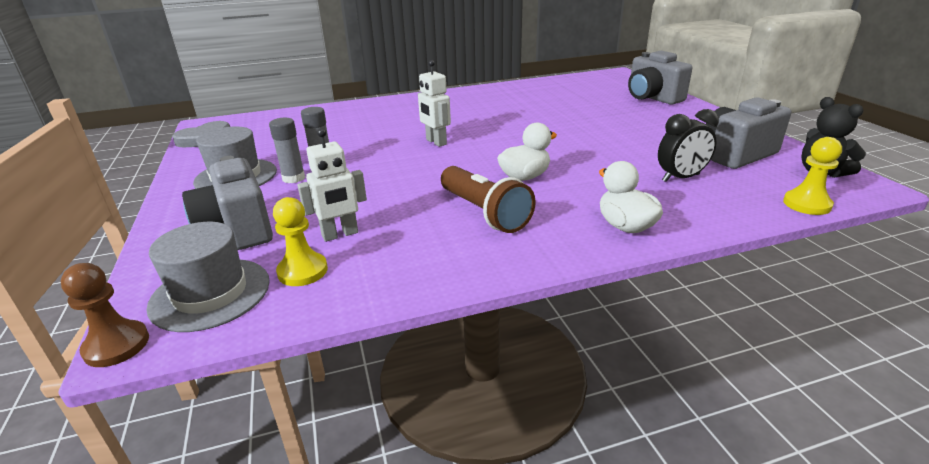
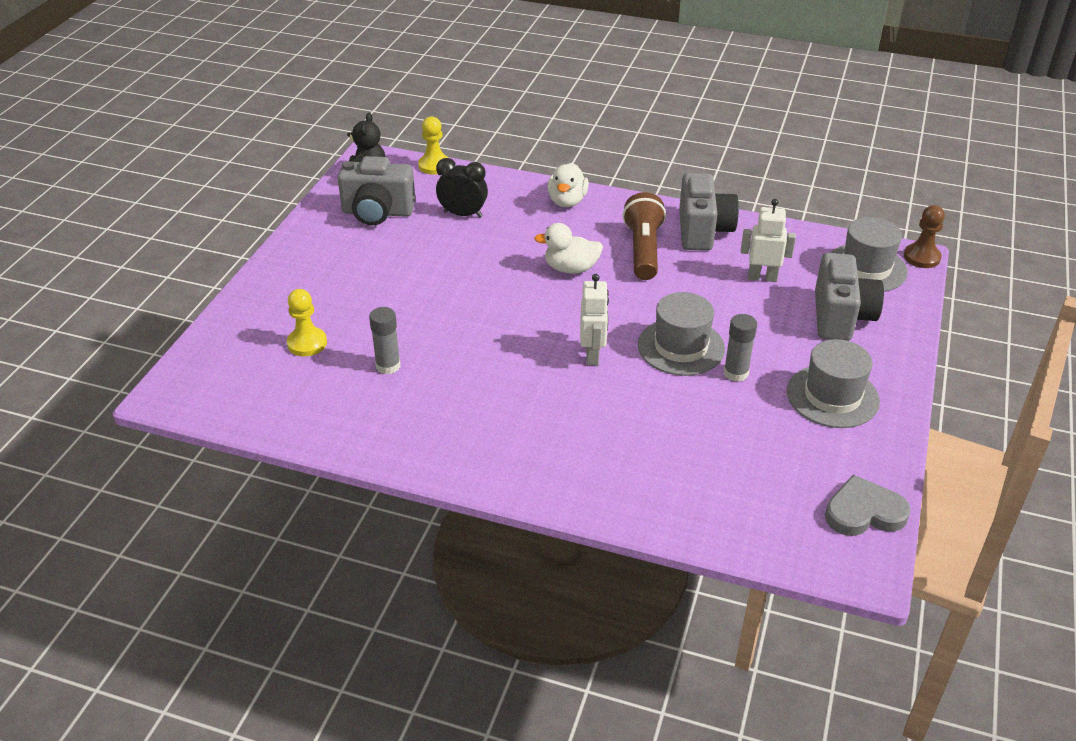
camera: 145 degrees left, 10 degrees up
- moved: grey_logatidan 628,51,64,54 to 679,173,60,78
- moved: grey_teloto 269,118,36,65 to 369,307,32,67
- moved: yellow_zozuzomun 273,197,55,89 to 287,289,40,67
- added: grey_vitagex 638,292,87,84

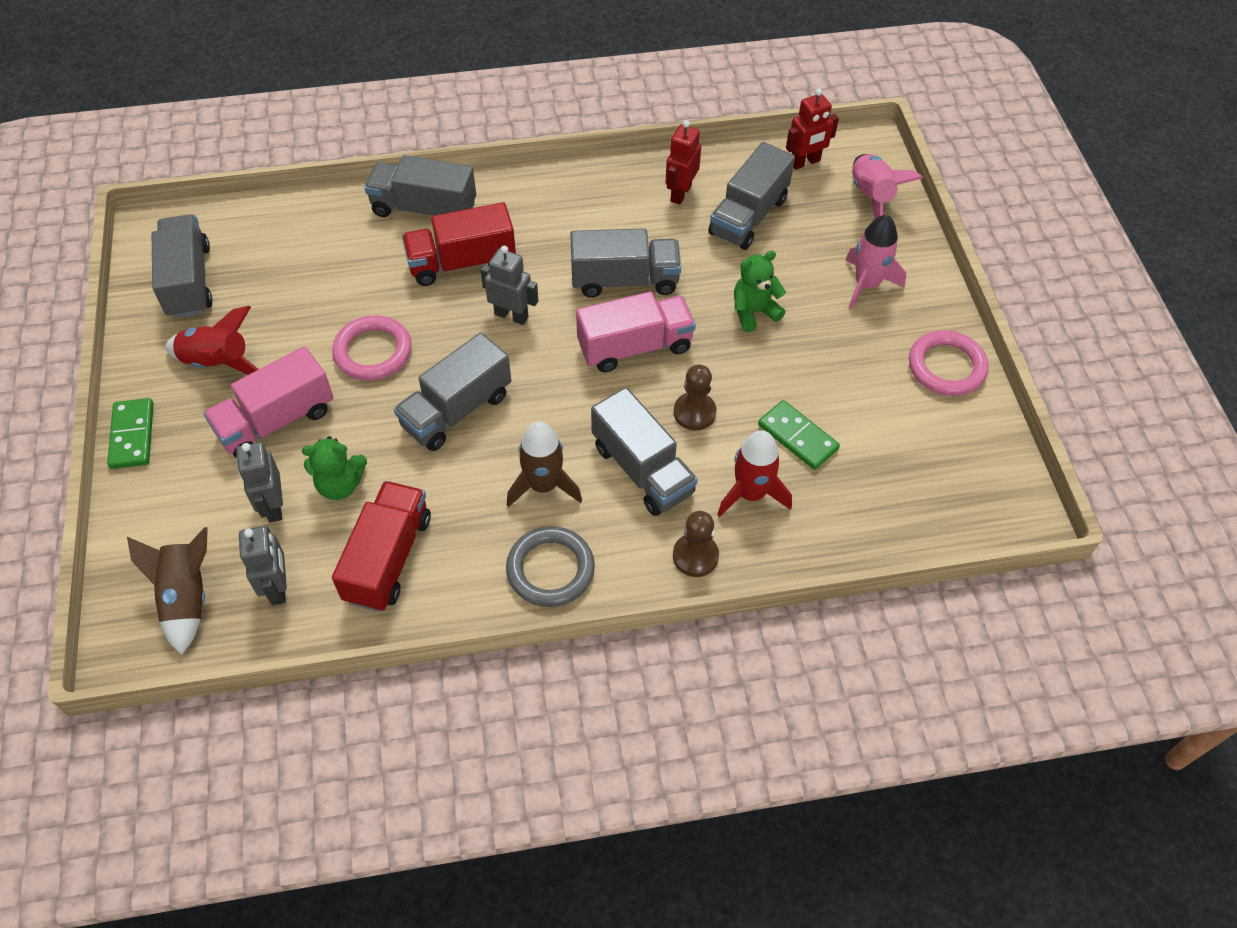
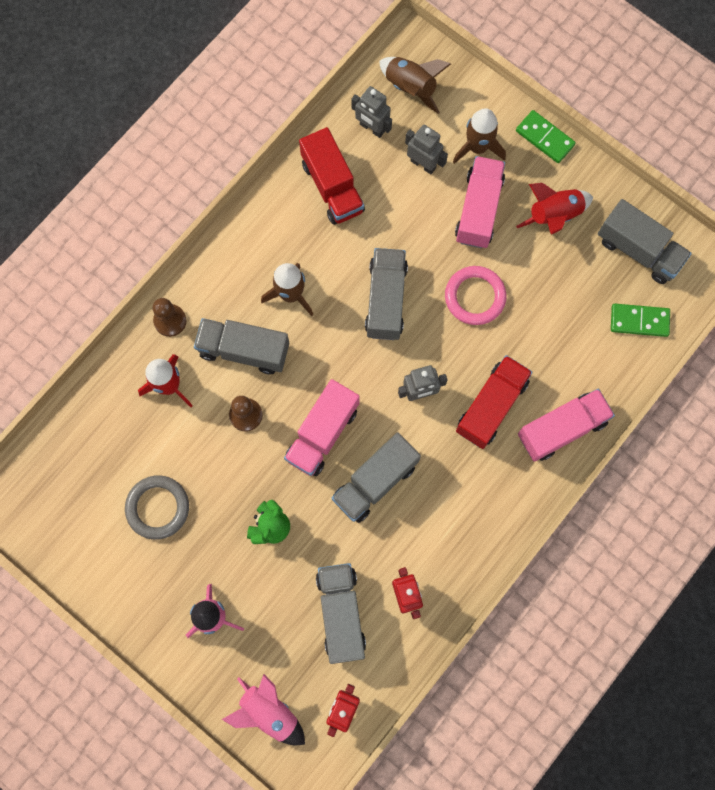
camera: 140 degrees right, 20 degrees up
- recoloured: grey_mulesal 364,155,112,62 to pink_mulesal 518,389,97,73
- removed: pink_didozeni 909,330,80,66
- moved: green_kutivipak 758,400,82,70 to 611,304,59,33
- removed: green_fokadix 302,436,65,64
- moved: grey_didozeni 506,526,89,81 to 125,475,64,65
- added: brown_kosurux 453,108,53,56

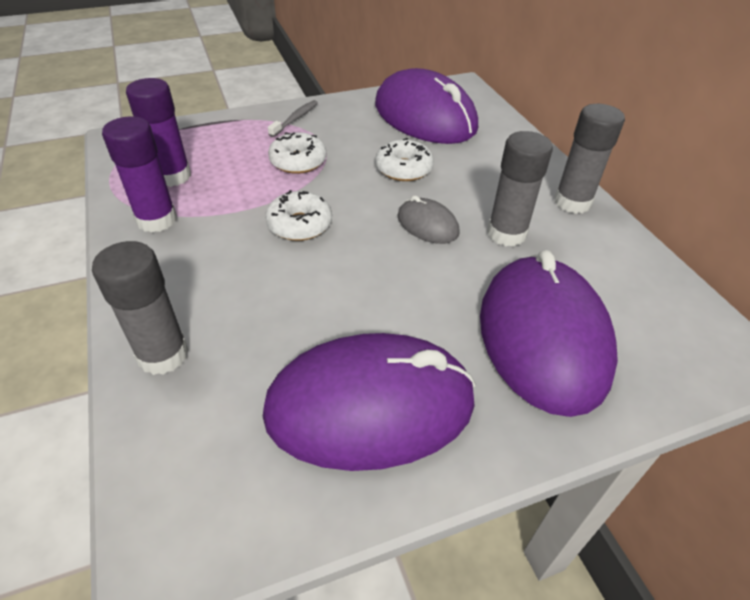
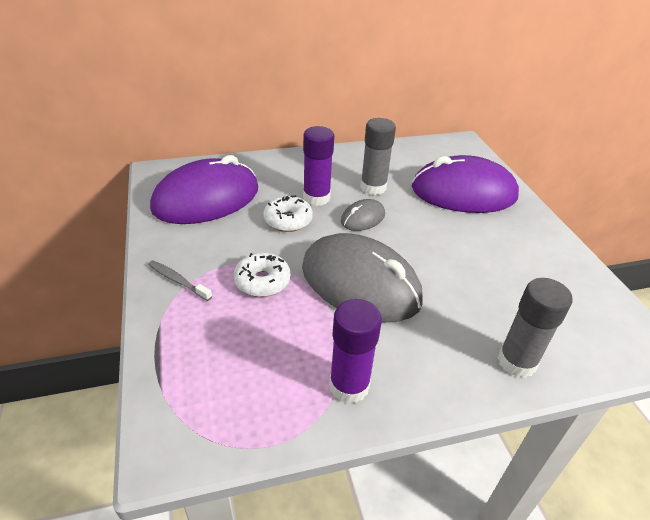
camera: 85 degrees left, 5 degrees down
- moved: purple_teloto 126,78,65,109 to 303,126,31,80
- removed: grey_teloto 554,104,71,110
- replaced: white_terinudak 265,190,67,51 to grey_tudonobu 302,233,121,89
- removed: purple_tudonobu 263,333,213,138

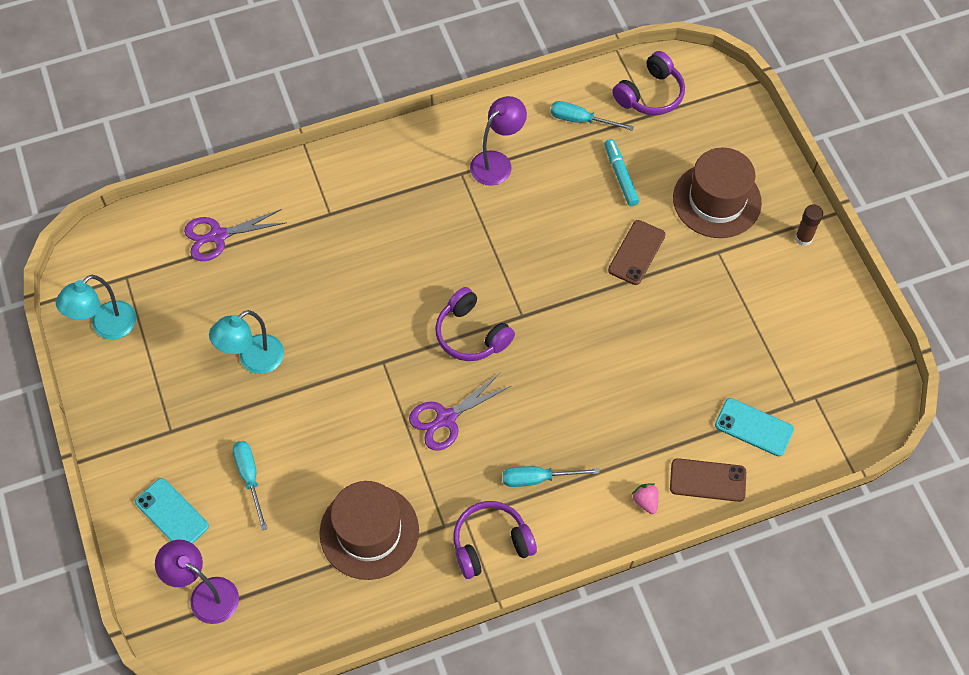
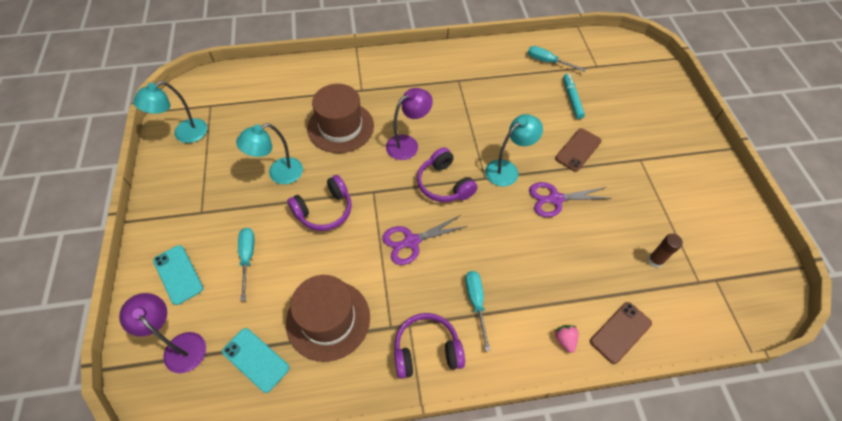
camera: 10 degrees right, 5 degrees down
- moved: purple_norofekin 612,51,73,64 to 287,175,65,56
- moved: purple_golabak 470,96,57,90 to 386,88,47,72
- moved: brown_vitagex 673,148,89,90 to 307,84,67,69
- moved: brown_teloto 795,204,28,42 to 648,234,35,34
- moved: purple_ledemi 184,209,103,52 to 529,182,83,35
- moved: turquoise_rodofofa 715,398,79,59 to 222,328,67,65
- turned: brown_rodofofa 670,458,76,44 = 590,302,62,62 60 degrees counterclockwise
- turned: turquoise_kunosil 503,466,97,21 = 465,271,26,80 75 degrees clockwise
- added: turquoise_golabak 485,114,58,72

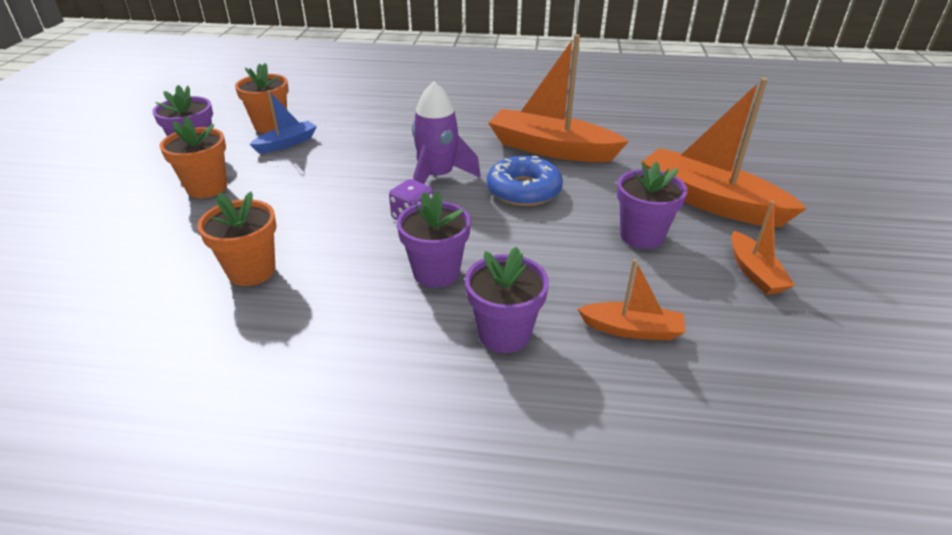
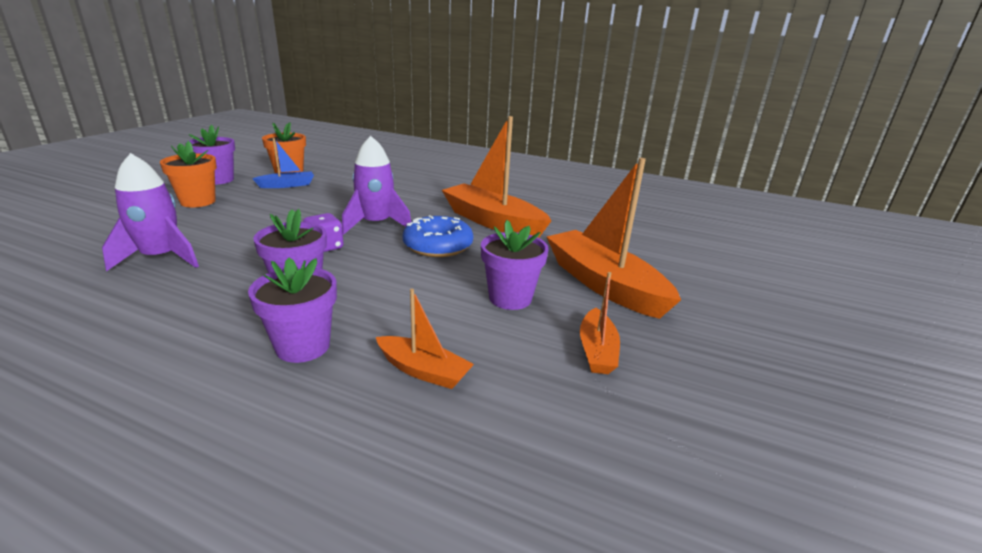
camera: 15 degrees right, 10 degrees down
- replaced: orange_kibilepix 197,192,80,94 to purple_kosurux 102,153,97,118

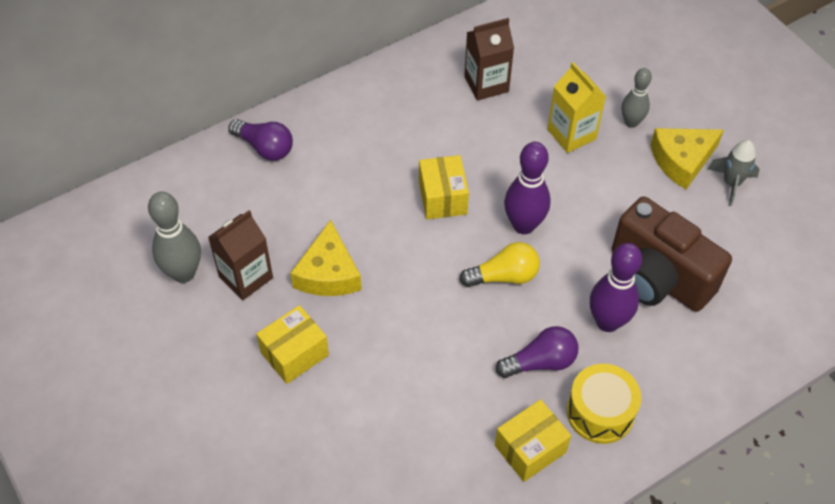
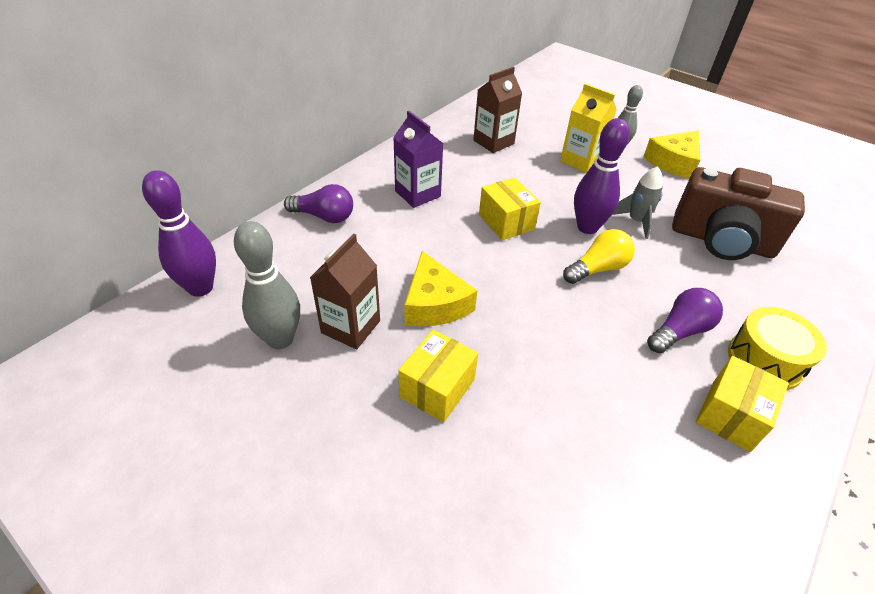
camera: 20 degrees left, 10 degrees down
- moved: grey_kosurux 708,140,52,66 to 612,166,51,73
- moved: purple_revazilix 590,243,52,89 to 142,170,74,127
- added: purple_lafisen 393,111,51,97

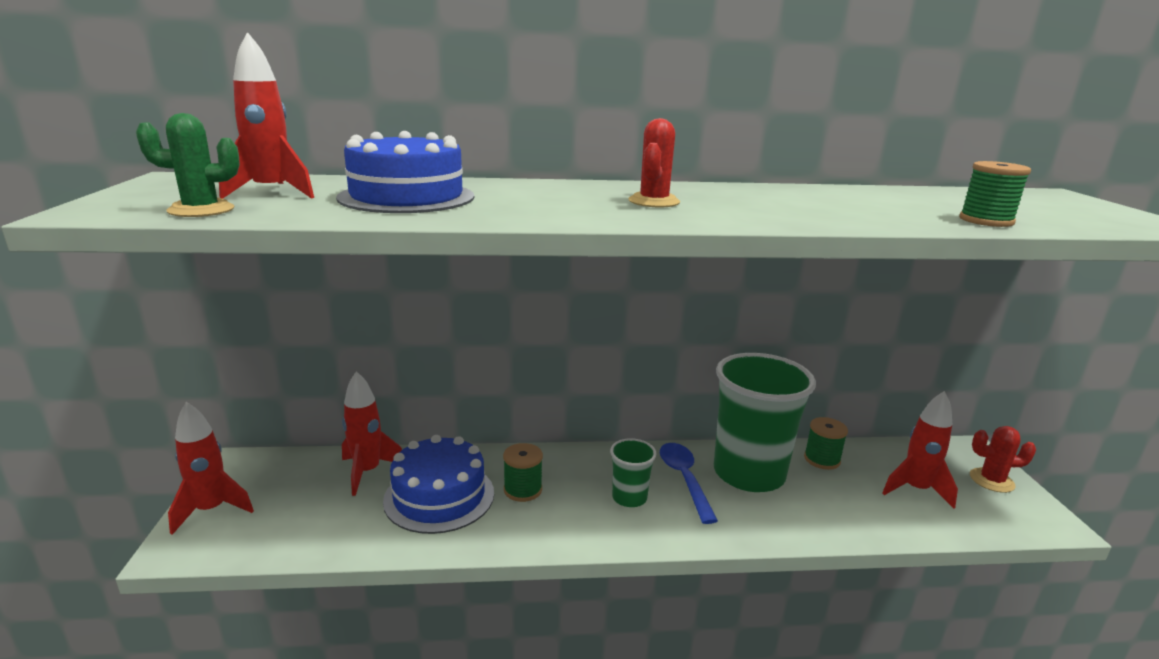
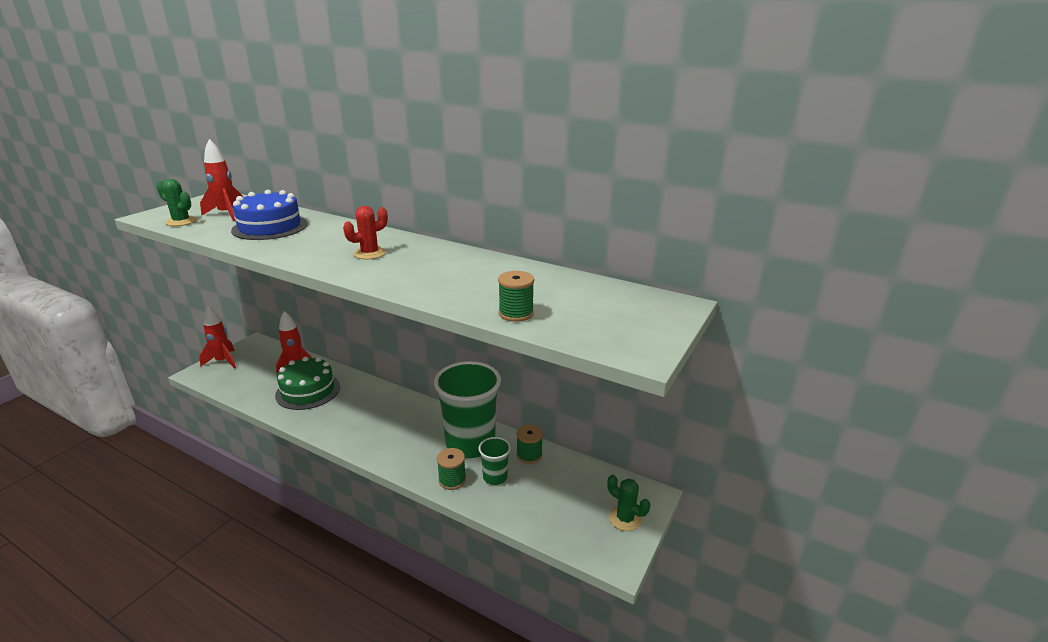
camera: 35 degrees right, 5 degrees up
- removed: red_kosurux 882,391,76,118
- recoloured: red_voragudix 970,426,66,67 to green_voragudix 608,475,42,56
- recoloured: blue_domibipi 383,435,111,99 to green_domibipi 275,357,65,53
- moved: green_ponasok 610,438,47,69 to 479,437,32,48
- moved: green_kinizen 503,443,40,59 to 437,448,29,42
- removed: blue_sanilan 660,443,58,81

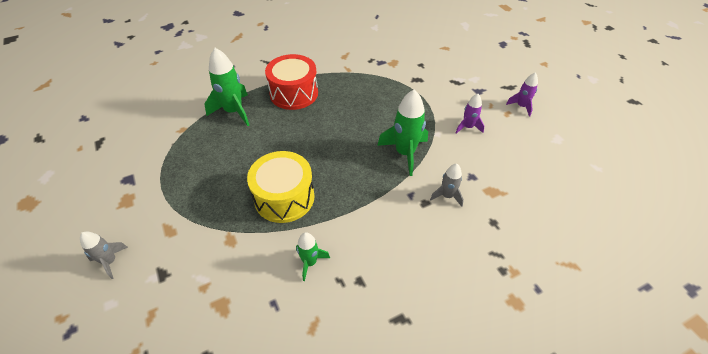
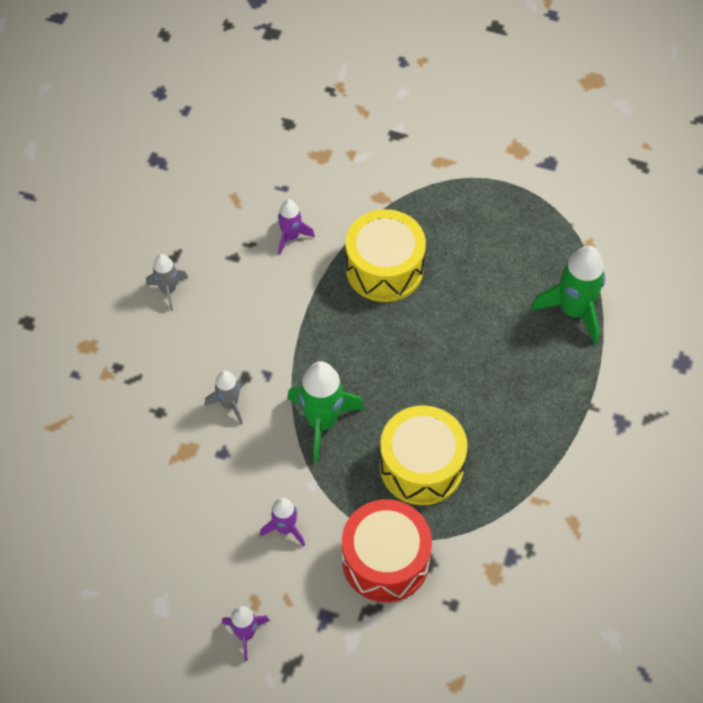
camera: 135 degrees right, 10 degrees up
- moved: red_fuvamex 265,54,53,56 to 342,499,90,103
- moved: grey_kosurux 80,232,48,47 to 146,254,42,57
- recoloured: green_kosurux 296,232,34,49 to purple_kosurux 278,199,37,55
- added: yellow_fuvamex 380,405,87,100

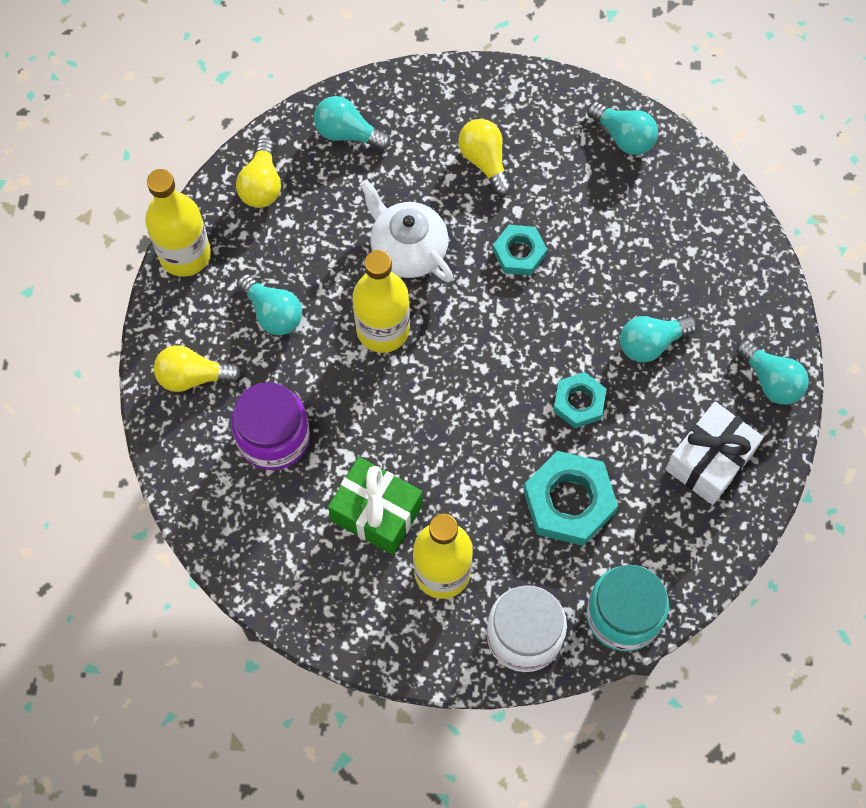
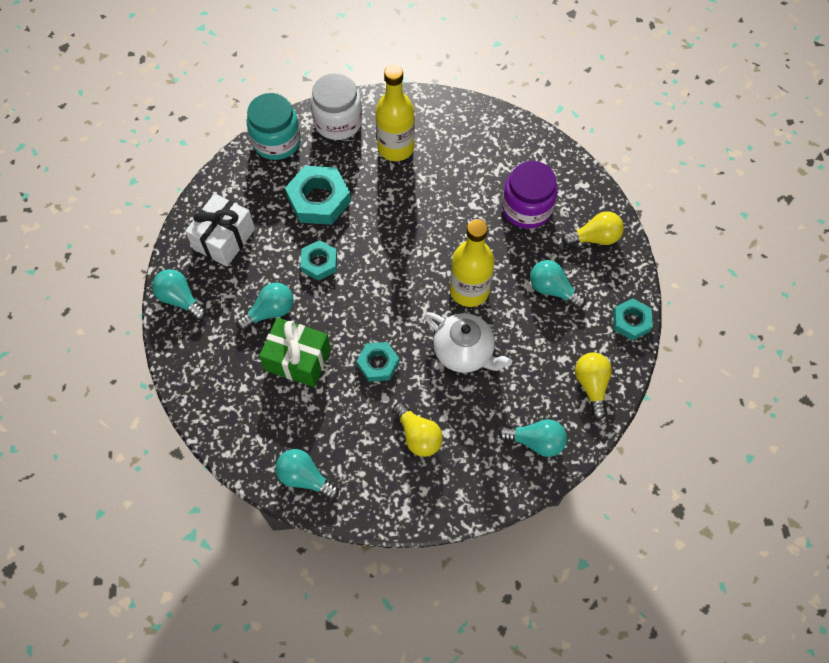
camera: 170 degrees right, 5 degrees down
- replaced: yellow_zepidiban 145,169,66,108 to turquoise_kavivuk 613,298,40,43
- moved: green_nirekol 328,457,95,98 to 259,318,72,69

